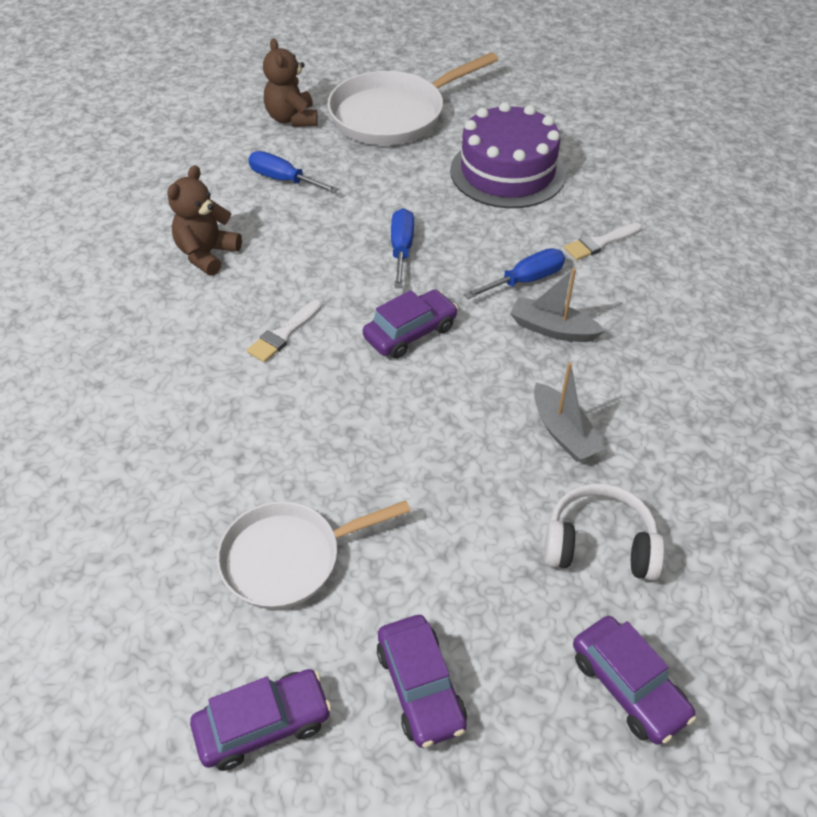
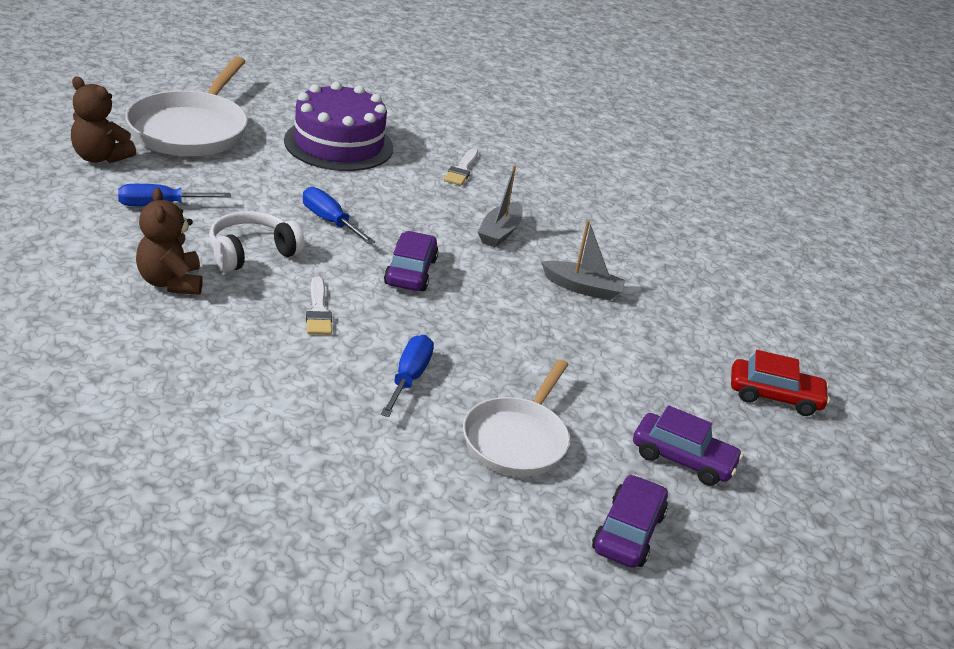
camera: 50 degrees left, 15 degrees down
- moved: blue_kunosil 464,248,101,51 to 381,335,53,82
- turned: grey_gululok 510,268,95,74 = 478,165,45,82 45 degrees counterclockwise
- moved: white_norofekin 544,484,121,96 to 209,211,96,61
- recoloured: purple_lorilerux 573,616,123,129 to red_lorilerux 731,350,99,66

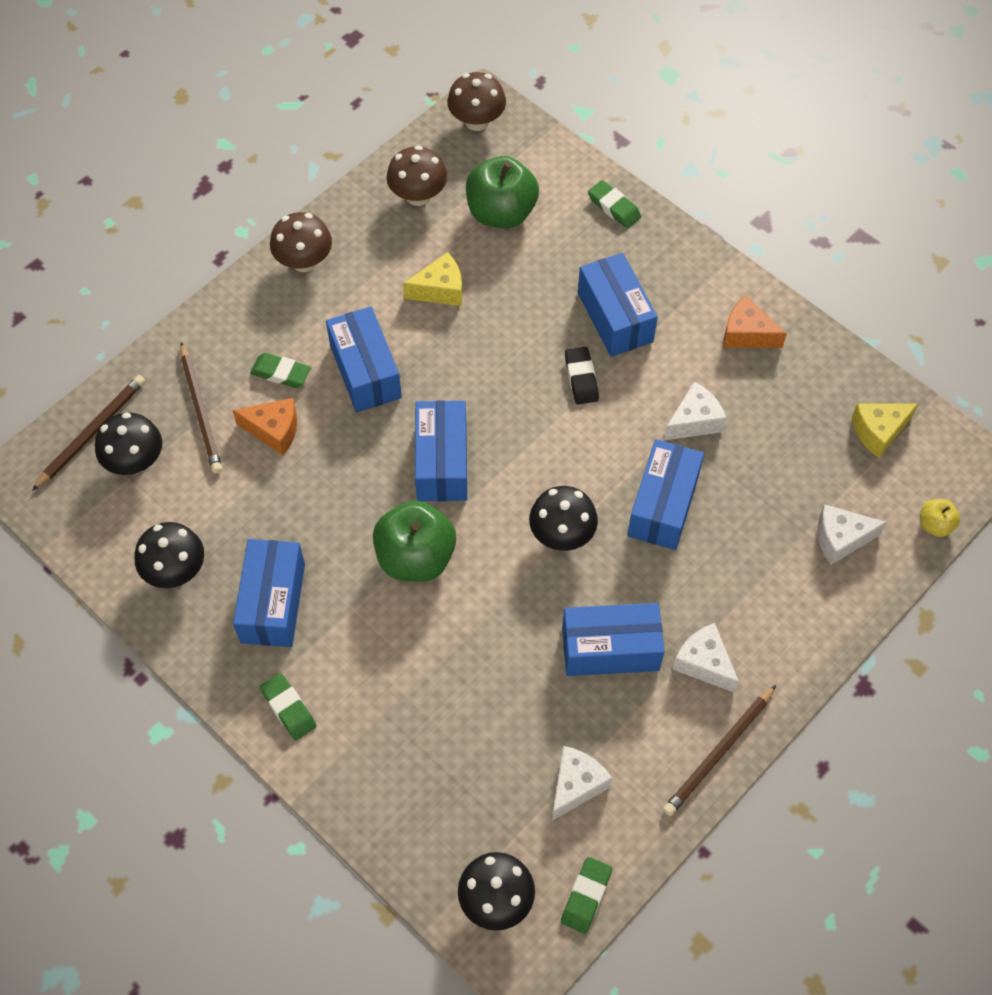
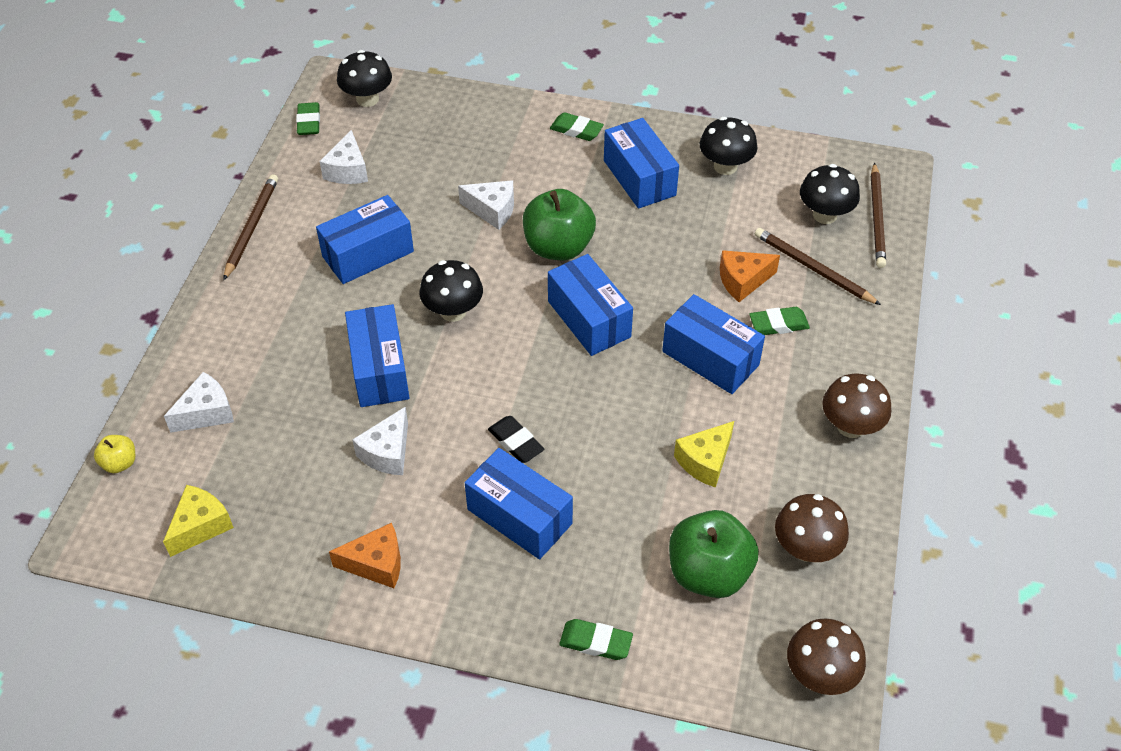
camera: 150 degrees right, 10 degrees down
- moved: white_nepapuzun 672,623,67,70 to 458,180,56,50

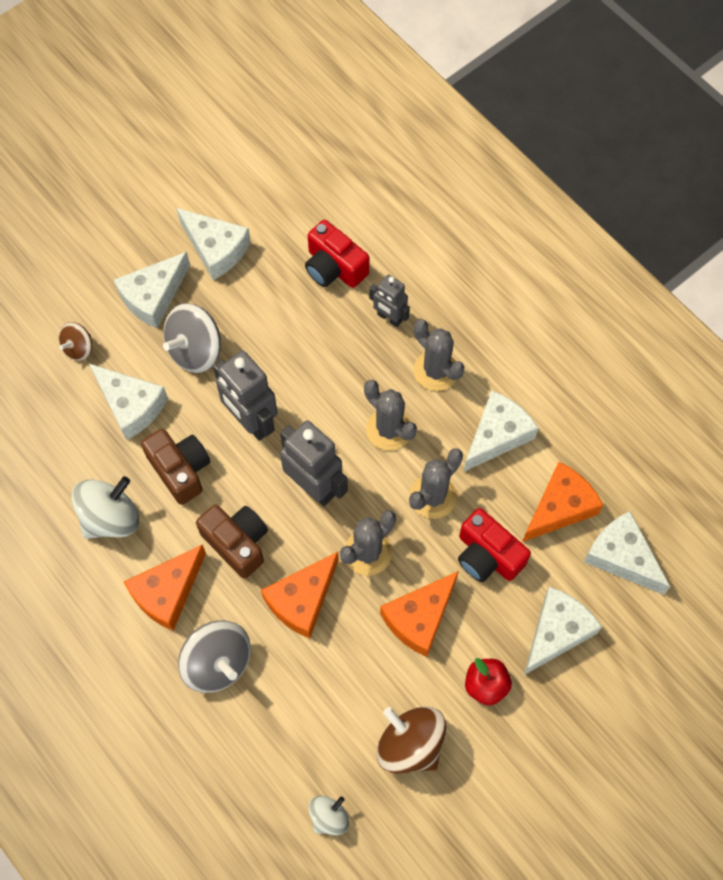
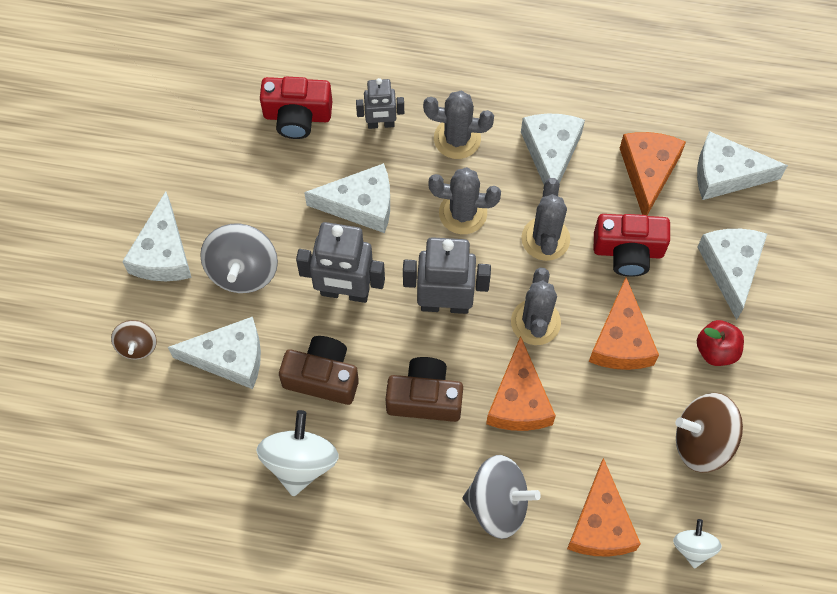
camera: 40 degrees left, 0 degrees up
- moved: white_nepapuzun 176,208,75,72 to 304,163,86,70
- moved: orange_nepapuzun 124,544,82,87 to 567,458,74,99

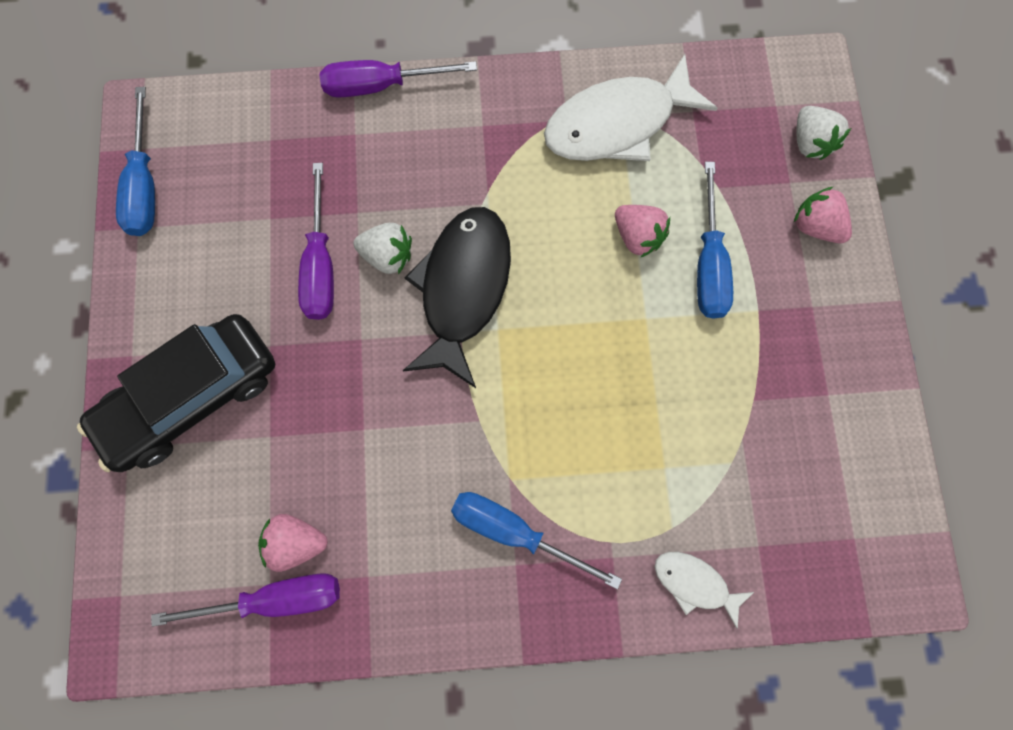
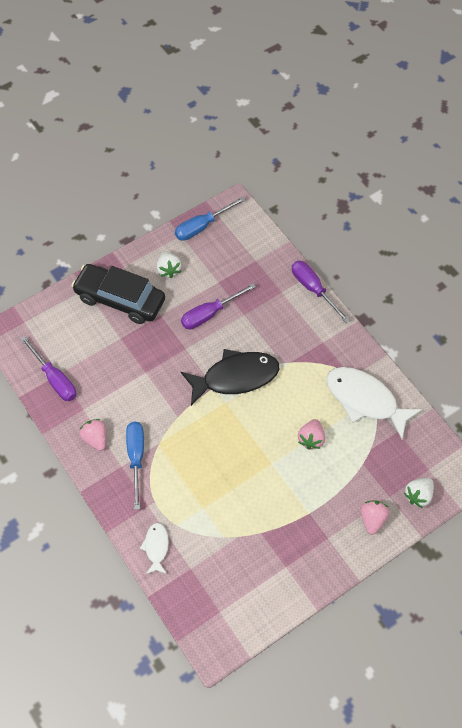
camera: 60 degrees right, 15 degrees down
- removed: blue_kunosil 697,162,36,157
- moved: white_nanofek 353,223,59,51 to 157,251,25,27
- moved: pink_nanofek 258,514,70,58 to 79,419,28,32

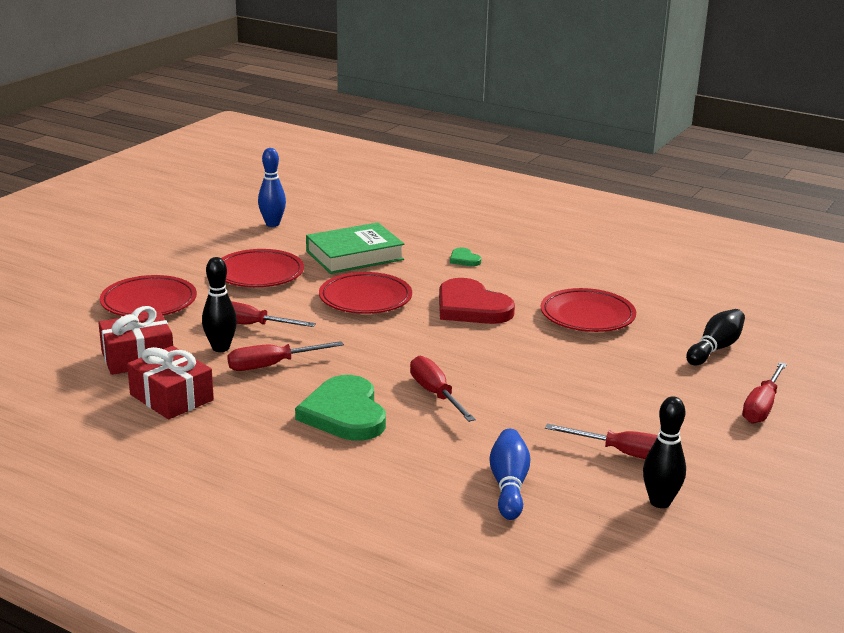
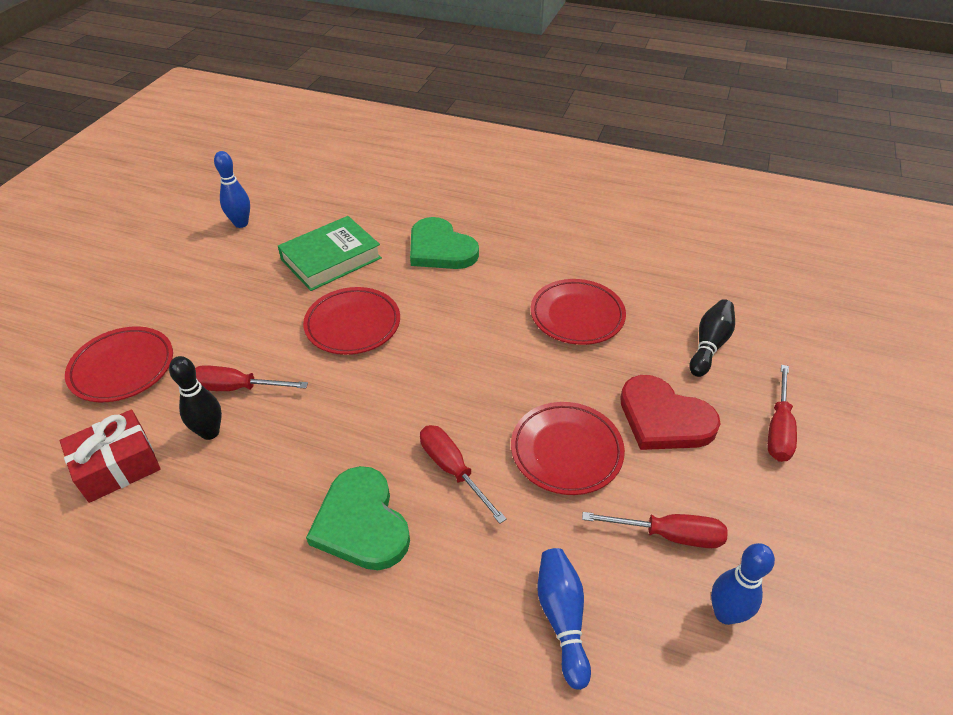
camera: 10 degrees left, 20 degrees up
- resized: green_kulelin 450,248,31,18 = 410,217,69,52 x2.22
- moved: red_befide 221,249,83,38 to 511,402,114,93
- moved: red_kulelin 439,278,76,46 to 620,375,101,75
- removed: red_kunosil 227,341,117,30
- removed: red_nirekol 127,346,87,74
- recoloured: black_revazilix 643,396,43,112 to blue_revazilix 711,543,64,82

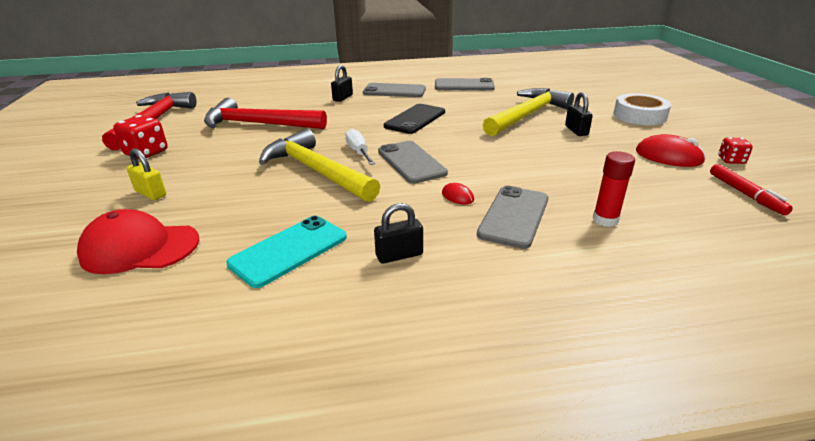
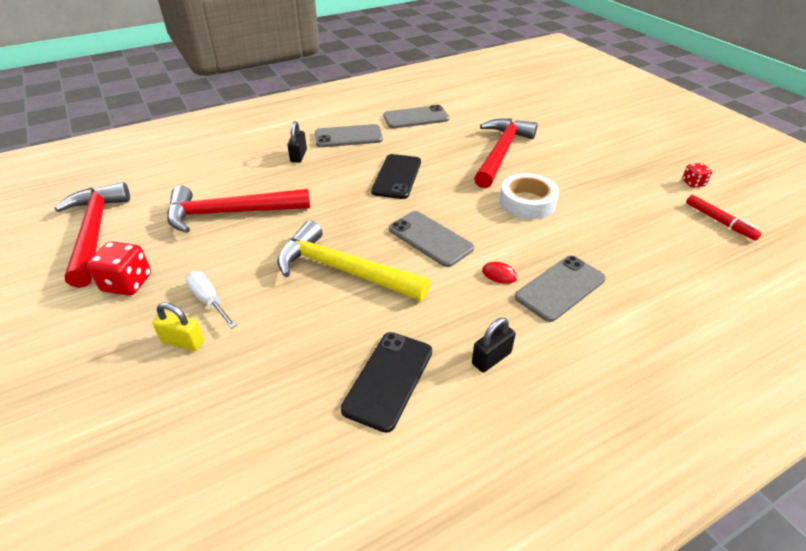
camera: 20 degrees left, 10 degrees up
- recoloured: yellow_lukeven 482,88,92,48 to red_lukeven 474,119,64,69
- removed: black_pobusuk 565,92,28,44
- moved: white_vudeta 613,93,58,32 to 499,173,60,46
- moved: white_kunosil 345,129,30,36 to 185,271,52,58
- removed: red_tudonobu 636,134,70,33
- removed: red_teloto 593,151,42,76
- turned: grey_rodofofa 477,186,71,63 = 515,256,91,66 45 degrees clockwise
- removed: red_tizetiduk 77,209,122,65
- recoloured: turquoise_rodofofa 227,216,120,72 to black_rodofofa 341,332,91,101

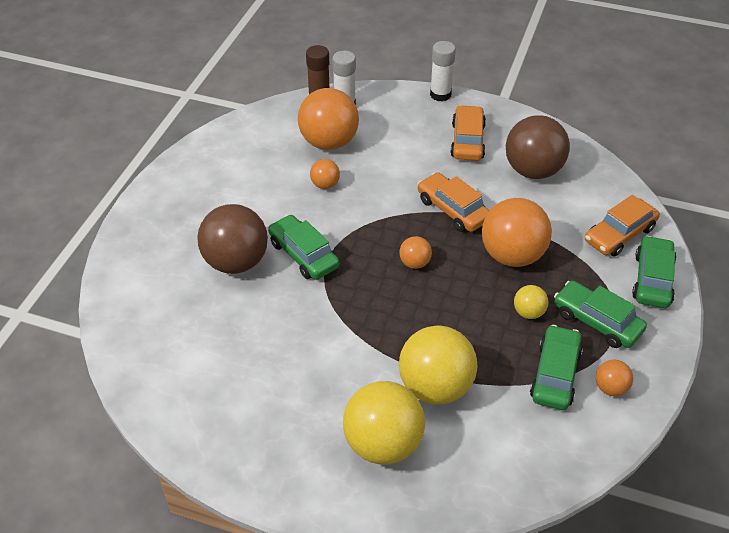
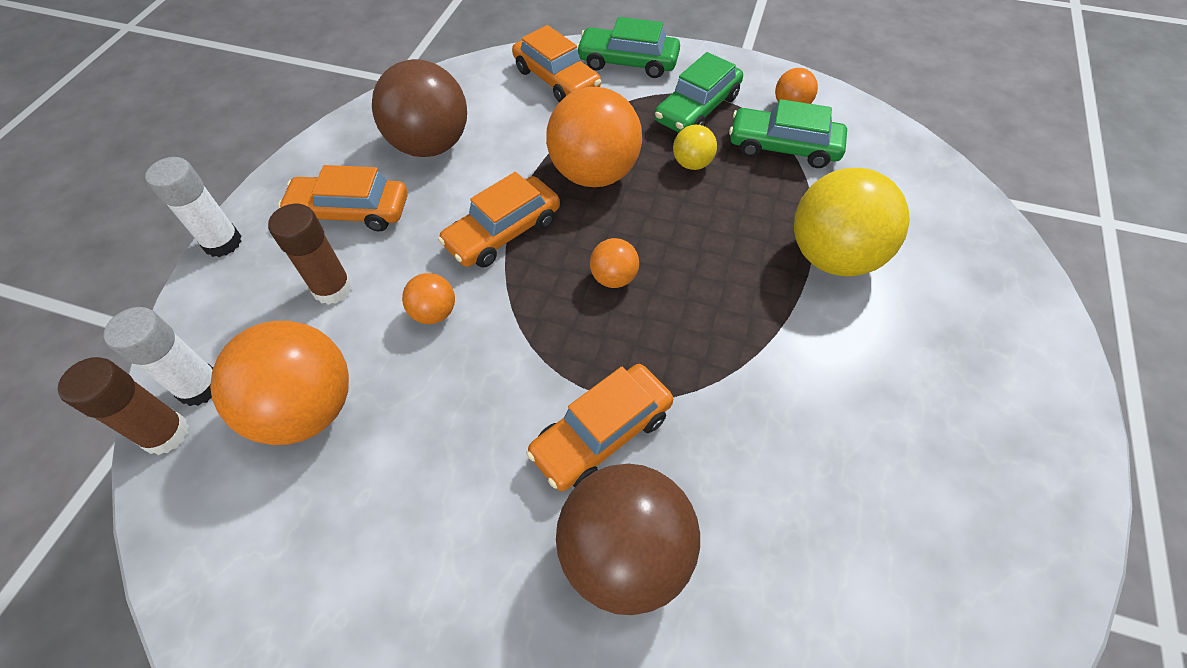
camera: 90 degrees left, 10 degrees up
- moved: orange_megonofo 310,159,30,30 to 402,273,53,51
- recoloured: green_lorilerux 268,215,71,65 to orange_lorilerux 526,364,147,127
- removed: yellow_megonofo 343,381,82,84
- added: brown_teloto 268,204,84,101

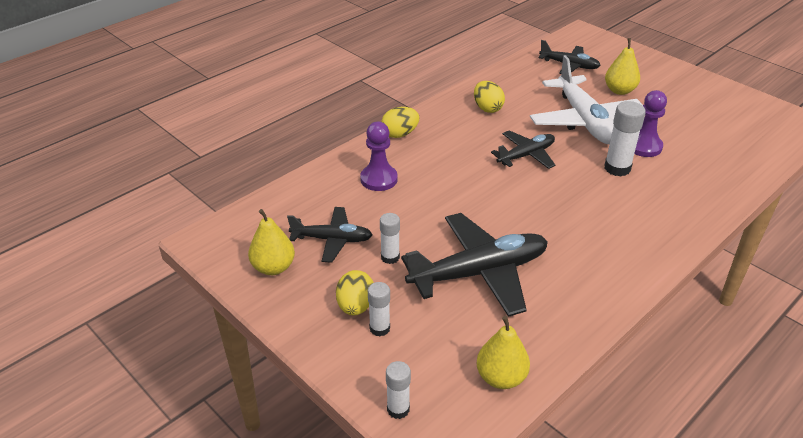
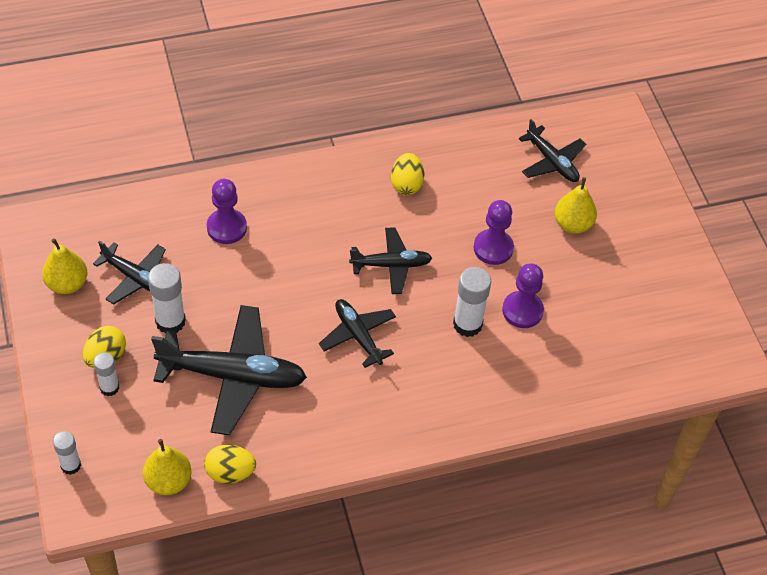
camera: 25 degrees right, 15 degrees up
- replaced: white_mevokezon 530,55,113,89 to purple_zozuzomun 474,200,40,65
- moved: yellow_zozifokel 381,107,38,31 to 204,444,52,39
- resized: white_teloto 380,213,20,51 = 148,263,38,71 x1.59
- added: black_mevokezon 319,299,77,69

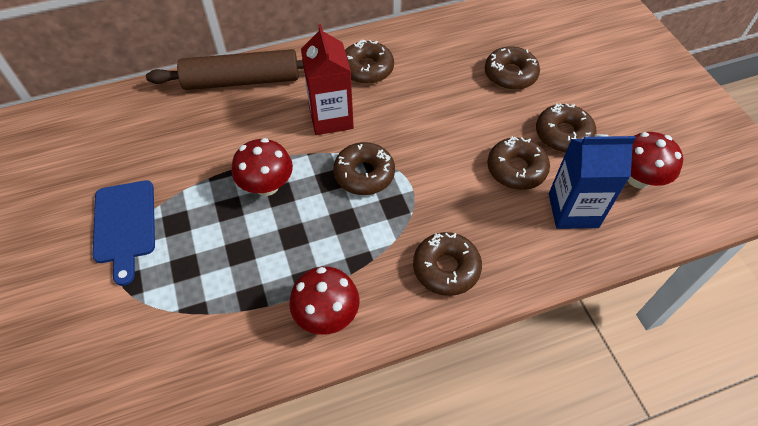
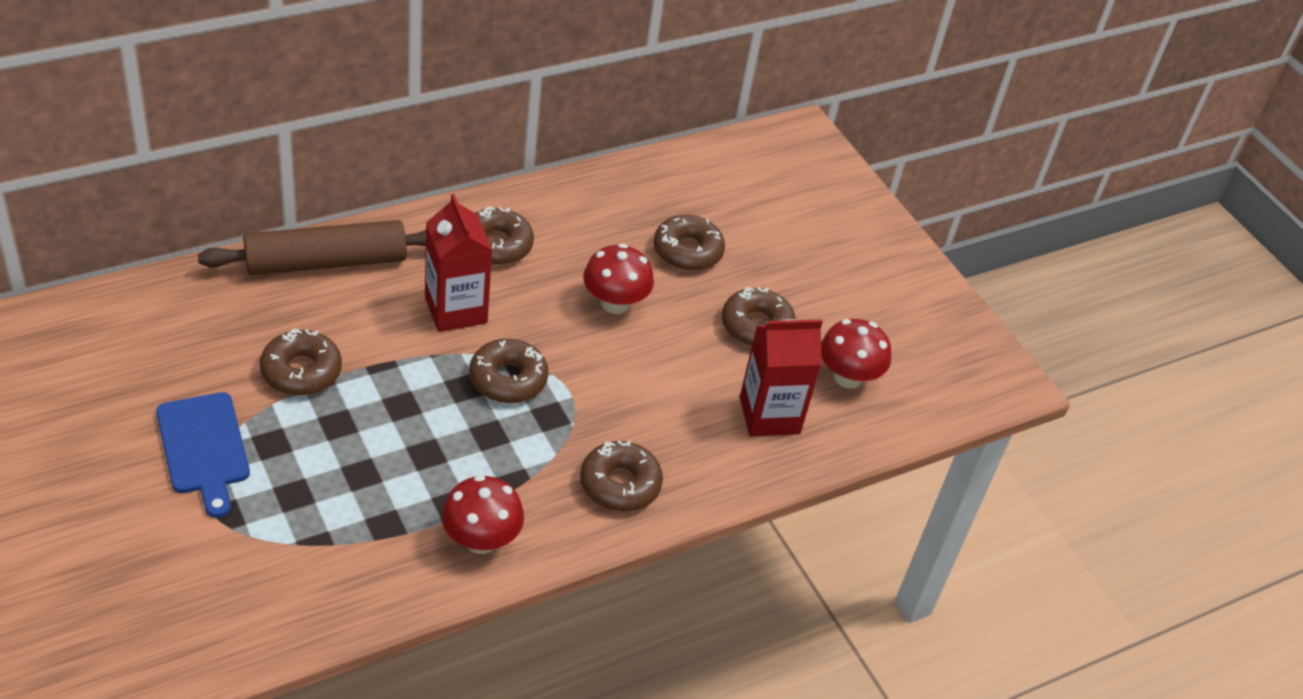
camera: 15 degrees left, 10 degrees down
- recoloured: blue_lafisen 549,134,87,95 to red_lafisen 740,319,83,118
- moved: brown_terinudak 487,136,63,54 to 260,328,82,68
- moved: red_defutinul 232,138,61,58 to 583,244,71,70

